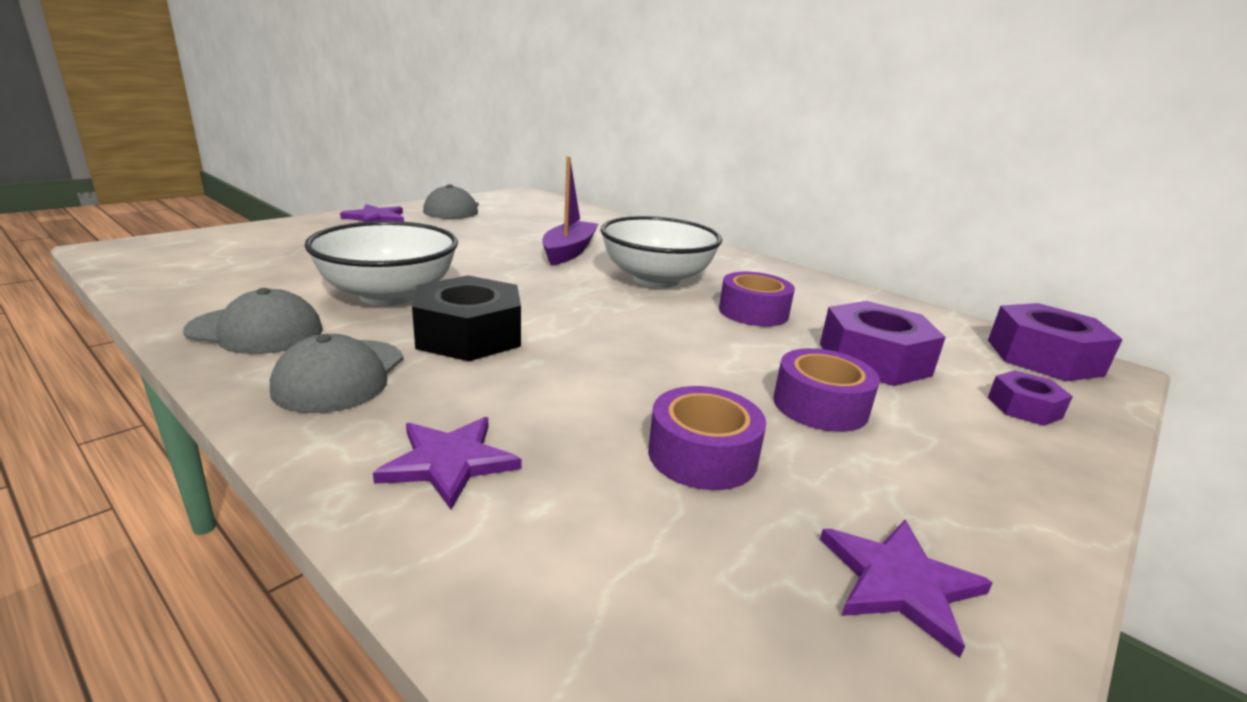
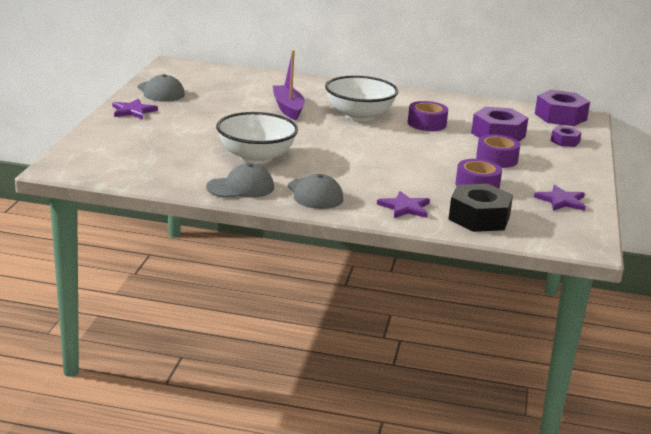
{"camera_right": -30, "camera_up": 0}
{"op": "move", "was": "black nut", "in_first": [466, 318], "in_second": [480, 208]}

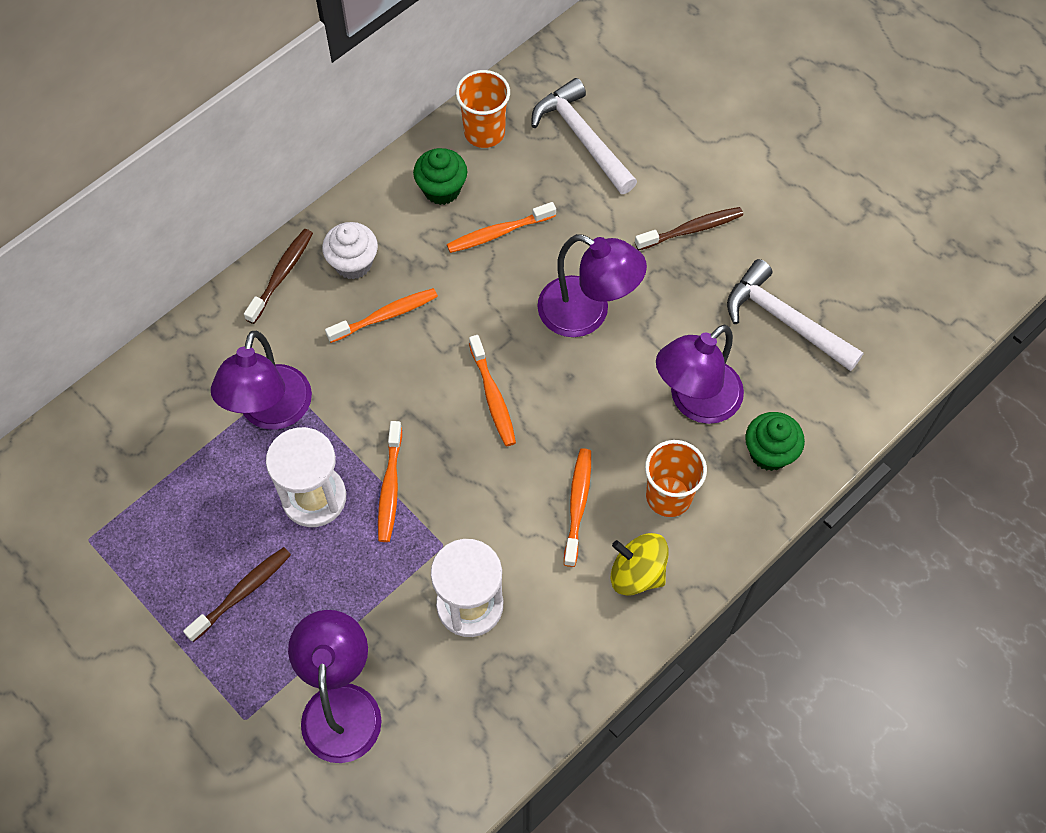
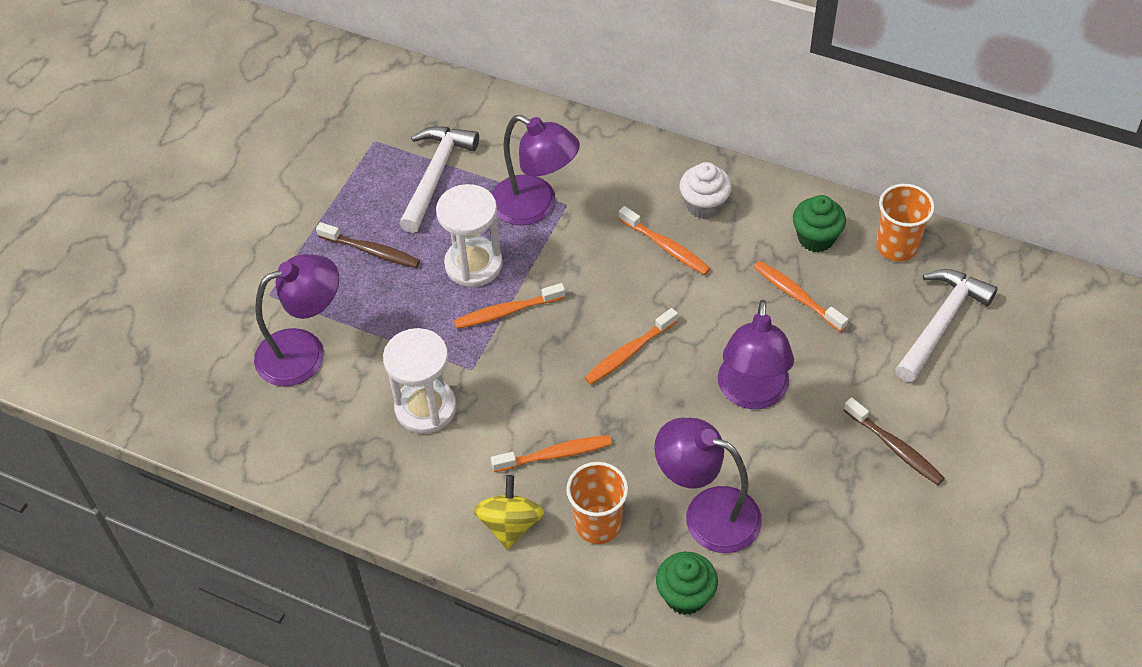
{"camera_right": 70, "camera_up": -10}
{"op": "delete", "was": "brown toothbrush", "in_first": [278, 276]}
{"op": "move", "was": "white hammer", "in_first": [795, 315], "in_second": [439, 179]}
{"op": "rotate", "was": "purple lamp", "in_first": [261, 380], "in_second": [536, 170], "clockwise": -135}

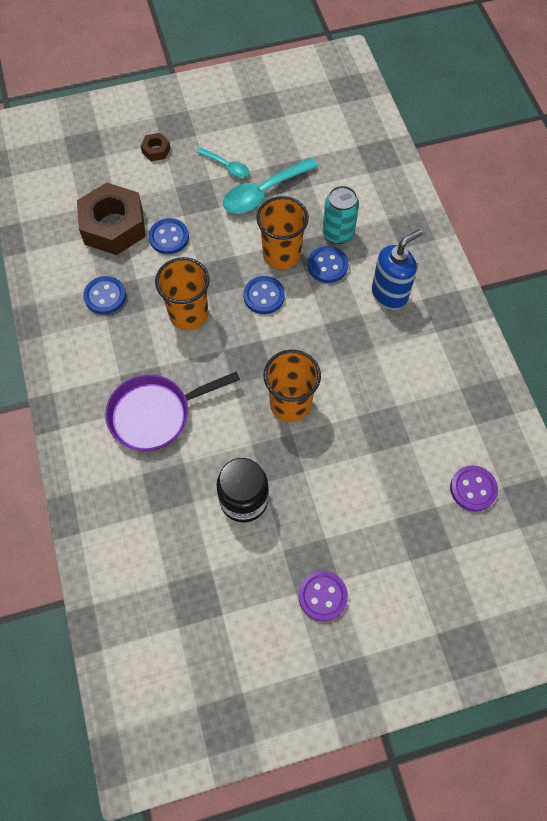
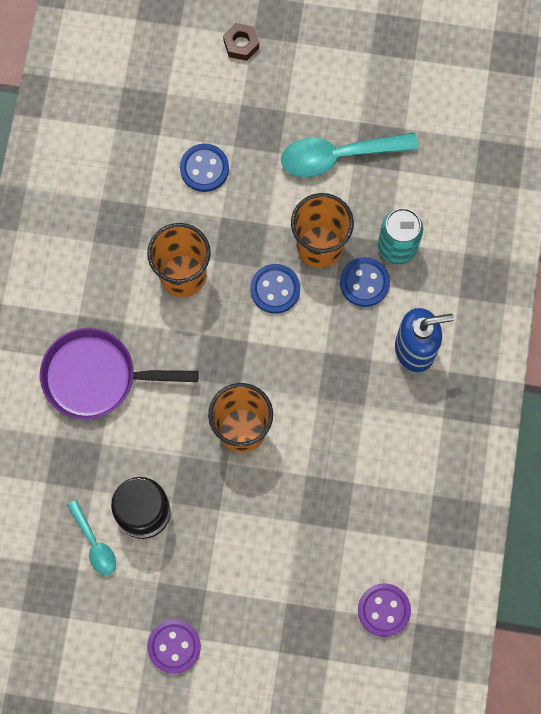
{"camera_right": 25, "camera_up": 10}
{"op": "move", "was": "turquoise spoon", "in_first": [223, 163], "in_second": [91, 537]}
{"op": "delete", "was": "brown nut", "in_first": [111, 218]}
{"op": "delete", "was": "blue button", "in_first": [104, 295]}

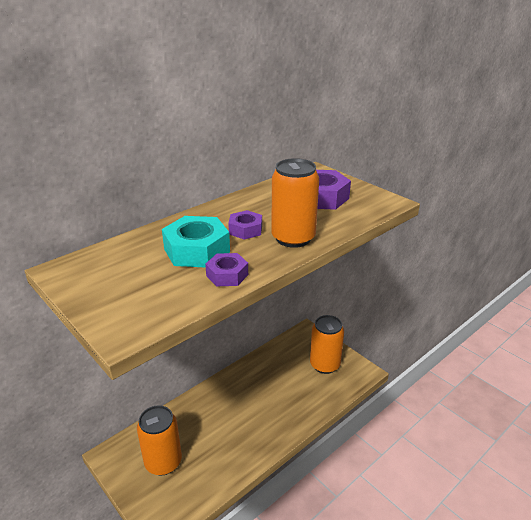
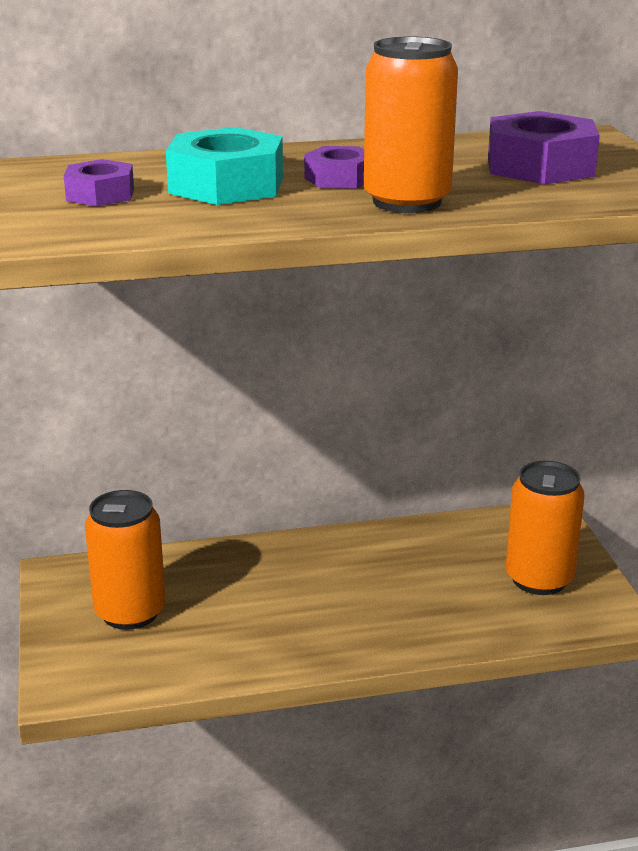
{"camera_right": 30, "camera_up": -5}
{"op": "move", "was": "purple nut", "in_first": [226, 269], "in_second": [99, 182]}

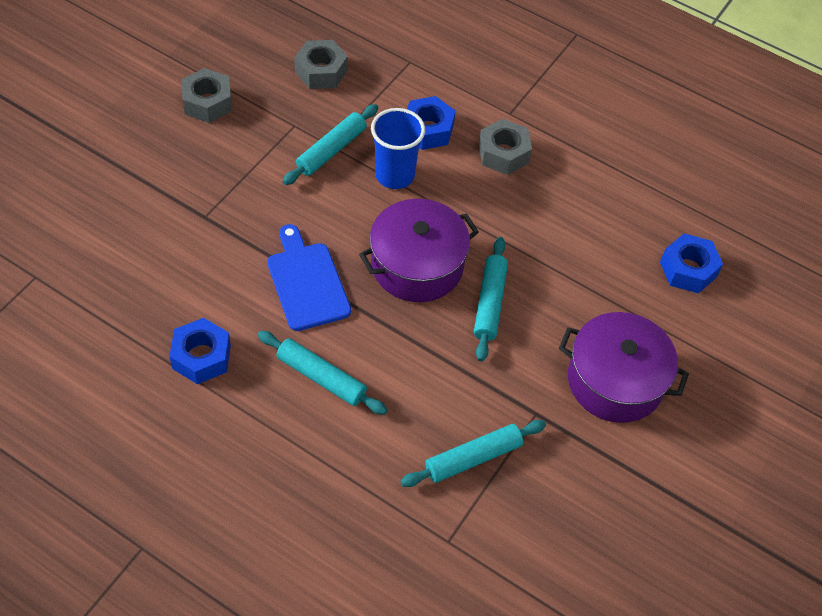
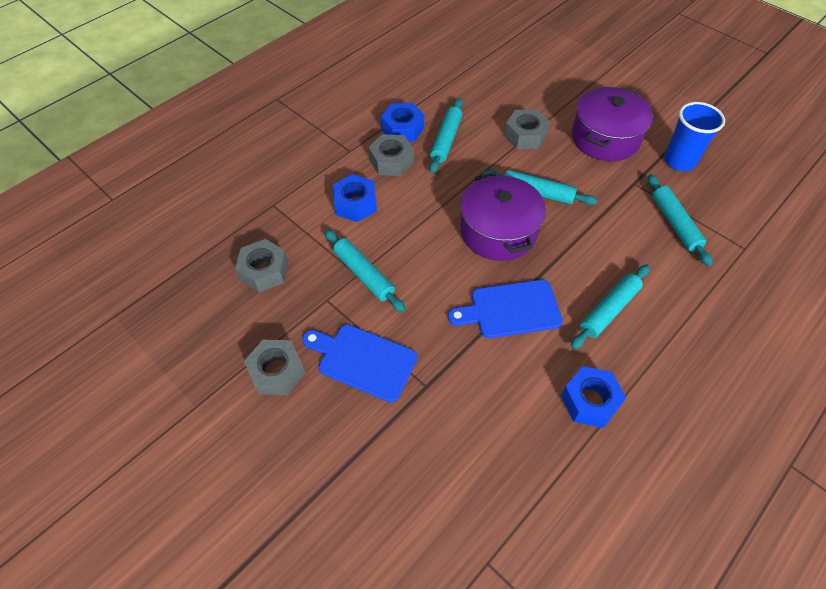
{"camera_right": -75, "camera_up": 0}
{"op": "move", "was": "blue cup", "in_first": [398, 148], "in_second": [694, 136]}
{"op": "move", "was": "blue nut", "in_first": [691, 263], "in_second": [402, 122]}
{"op": "insert", "now": "turquoise rolling pin", "in_second": [446, 135]}
{"op": "insert", "now": "grey nut", "in_second": [527, 129]}
{"op": "insert", "now": "blue cutting board", "in_second": [360, 363]}

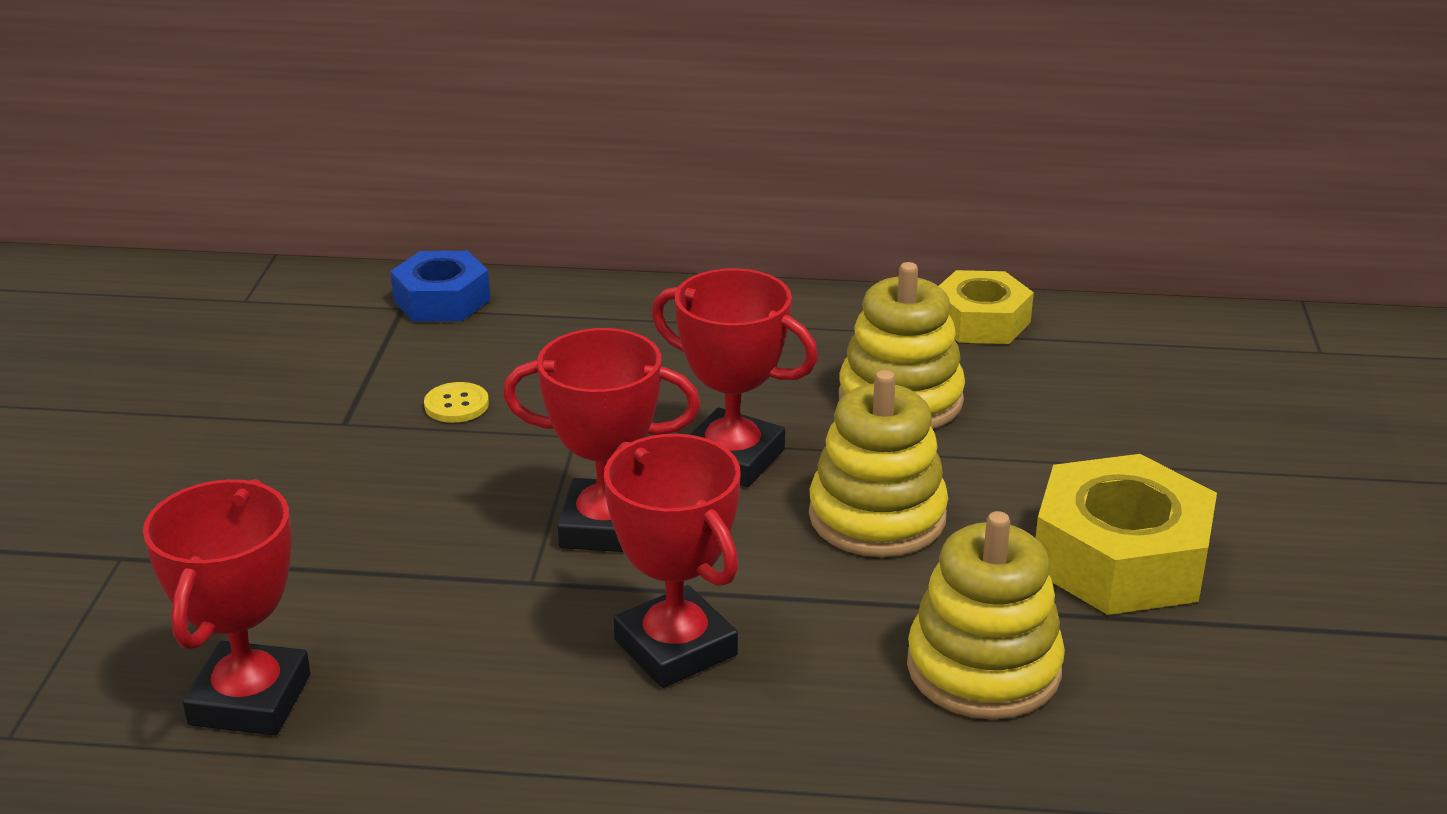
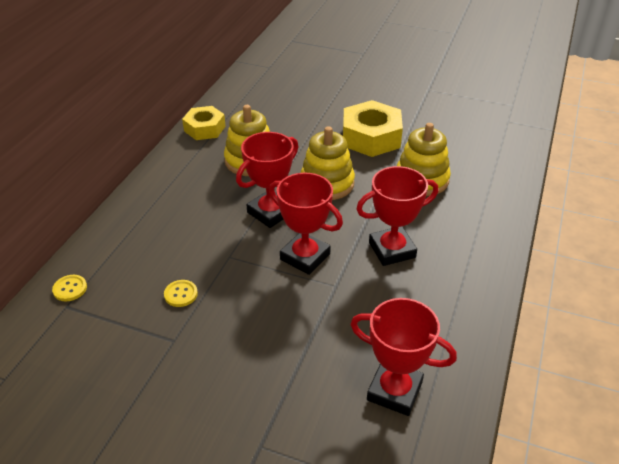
{"camera_right": -75, "camera_up": 10}
{"op": "replace", "was": "blue nut", "now": "yellow button", "in_first": [440, 286], "in_second": [69, 288]}
{"op": "rotate", "was": "red trophy", "in_first": [601, 440], "in_second": [306, 224], "clockwise": -75}

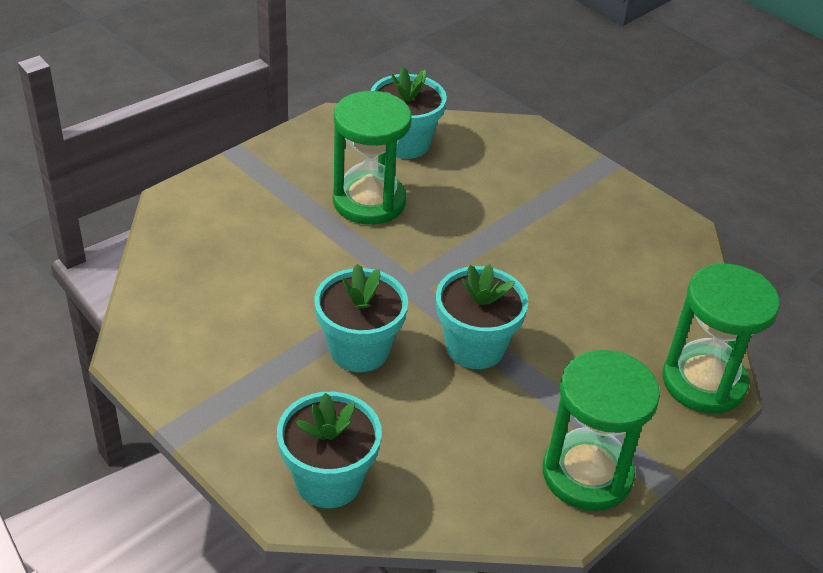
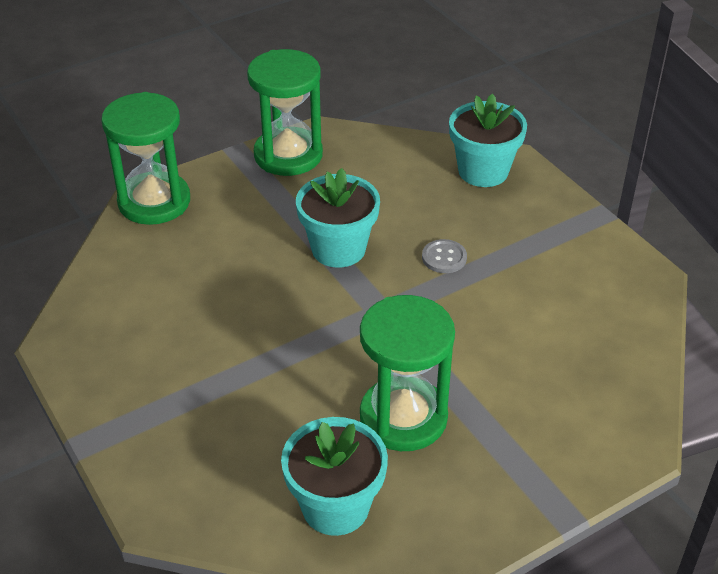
{"camera_right": -165, "camera_up": 0}
{"op": "replace", "was": "turquoise flower pot", "now": "grey button", "in_first": [361, 318], "in_second": [444, 256]}

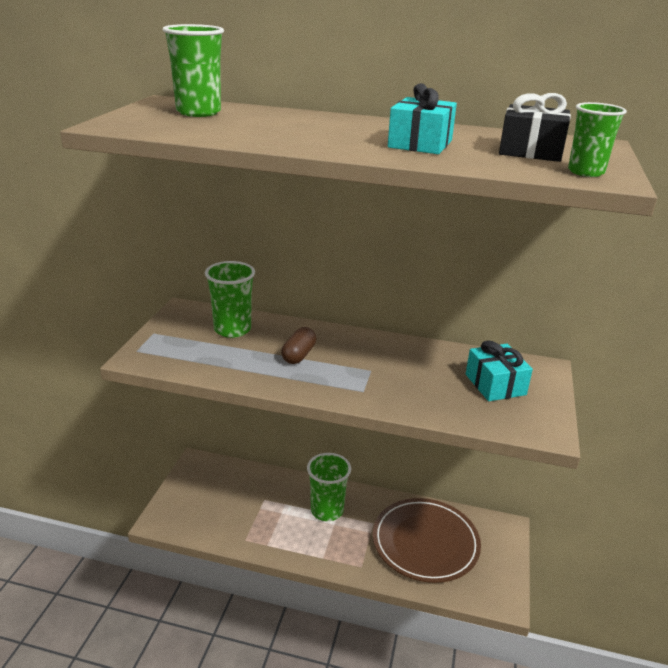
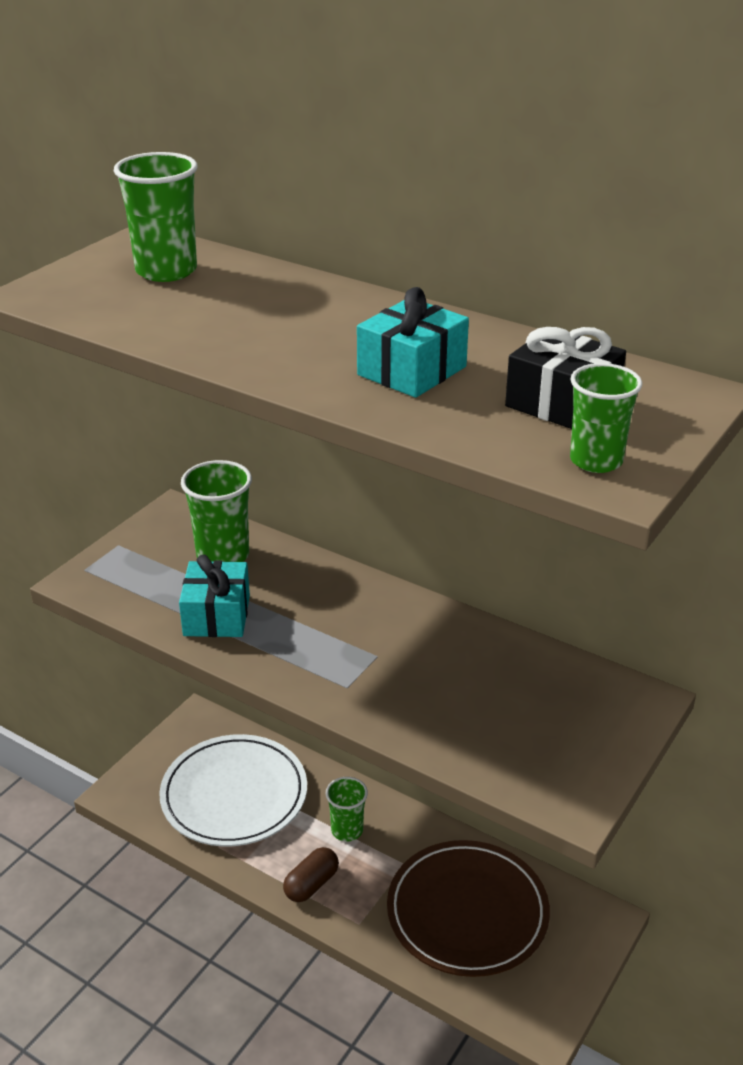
{"camera_right": 20, "camera_up": 5}
{"op": "move", "was": "brown capsule", "in_first": [298, 345], "in_second": [311, 874]}
{"op": "move", "was": "turquoise gift", "in_first": [499, 370], "in_second": [214, 595]}
{"op": "resize", "was": "green cup", "in_first": [329, 487], "in_second": [347, 809], "ratio": 0.66}
{"op": "insert", "now": "white plate", "in_second": [233, 790]}

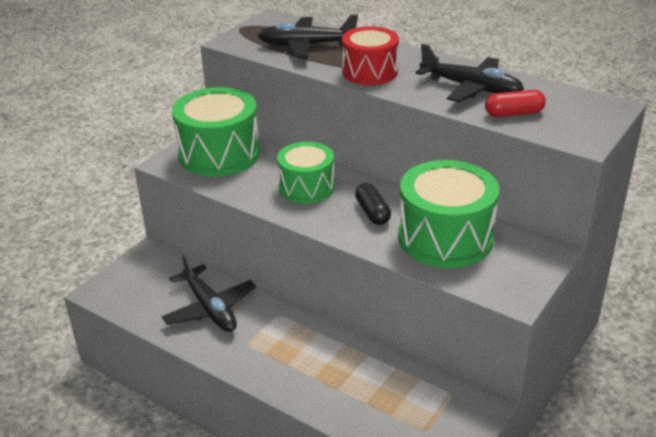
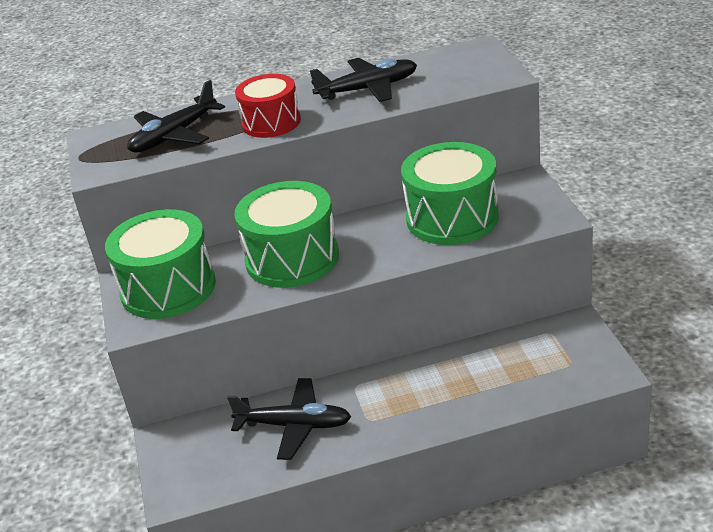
{"camera_right": -45, "camera_up": 0}
{"op": "delete", "was": "red capsule", "in_first": [515, 103]}
{"op": "resize", "was": "green drum", "in_first": [306, 173], "in_second": [286, 234], "ratio": 1.55}
{"op": "delete", "was": "black capsule", "in_first": [373, 204]}

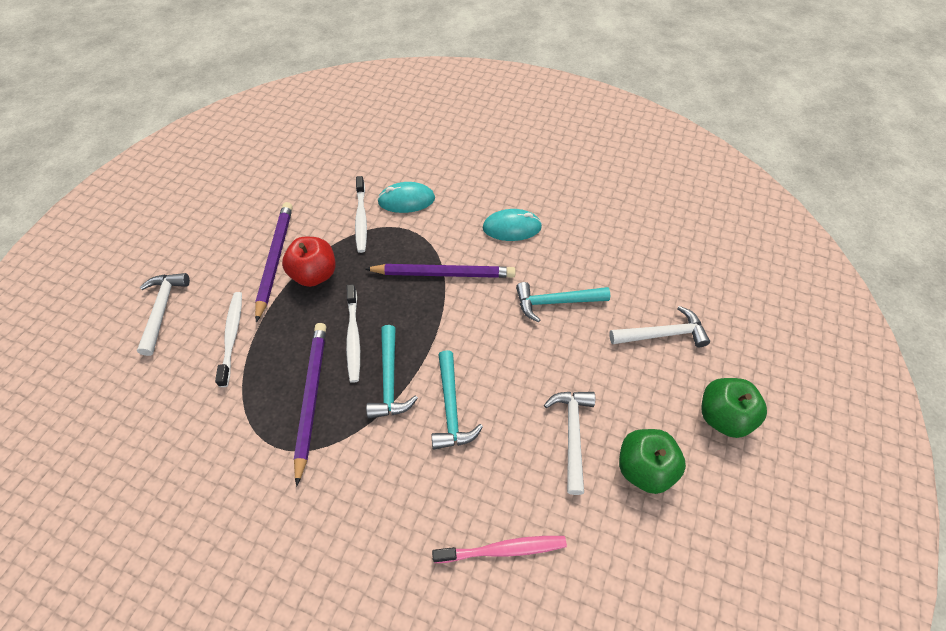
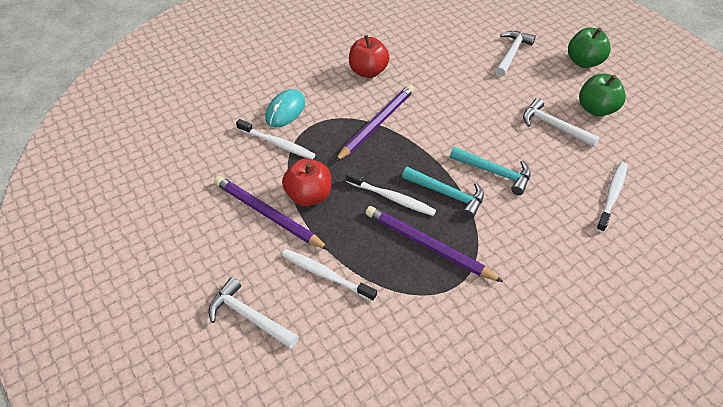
{"camera_right": -55, "camera_up": -5}
{"op": "replace", "was": "turquoise mouse", "now": "red apple", "in_first": [512, 225], "in_second": [369, 56]}
{"op": "delete", "was": "turquoise hammer", "in_first": [563, 302]}
{"op": "recolor", "was": "pink toothbrush", "now": "white toothbrush", "in_first": [499, 549], "in_second": [611, 197]}

